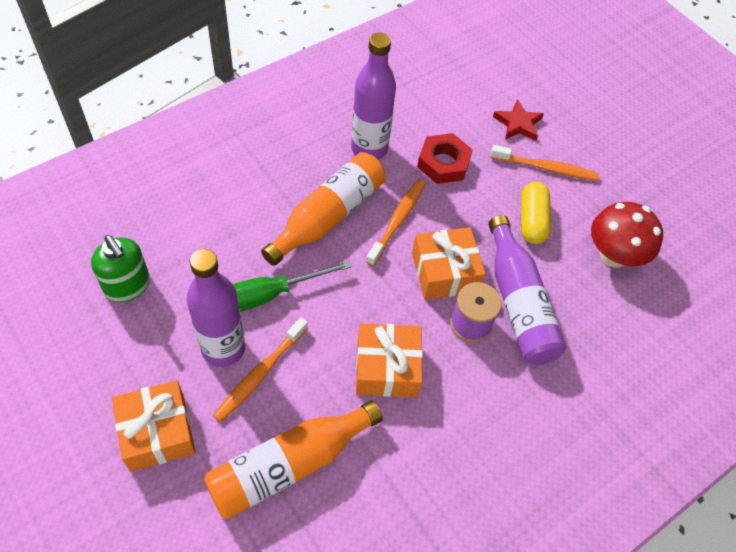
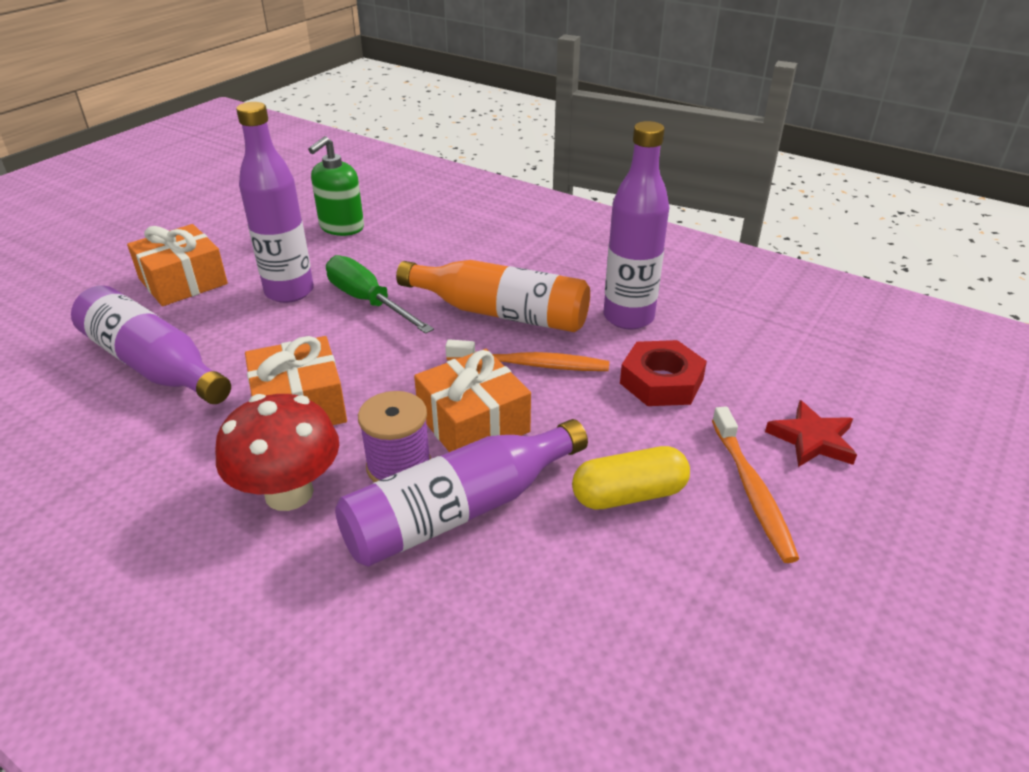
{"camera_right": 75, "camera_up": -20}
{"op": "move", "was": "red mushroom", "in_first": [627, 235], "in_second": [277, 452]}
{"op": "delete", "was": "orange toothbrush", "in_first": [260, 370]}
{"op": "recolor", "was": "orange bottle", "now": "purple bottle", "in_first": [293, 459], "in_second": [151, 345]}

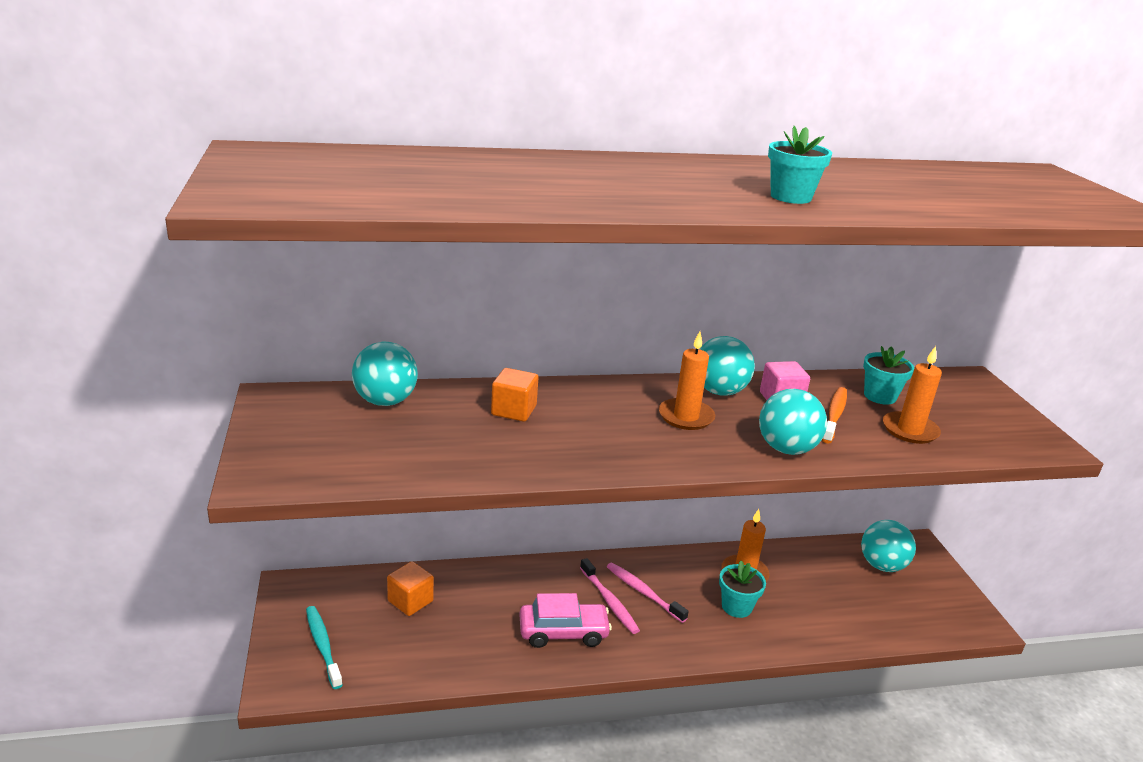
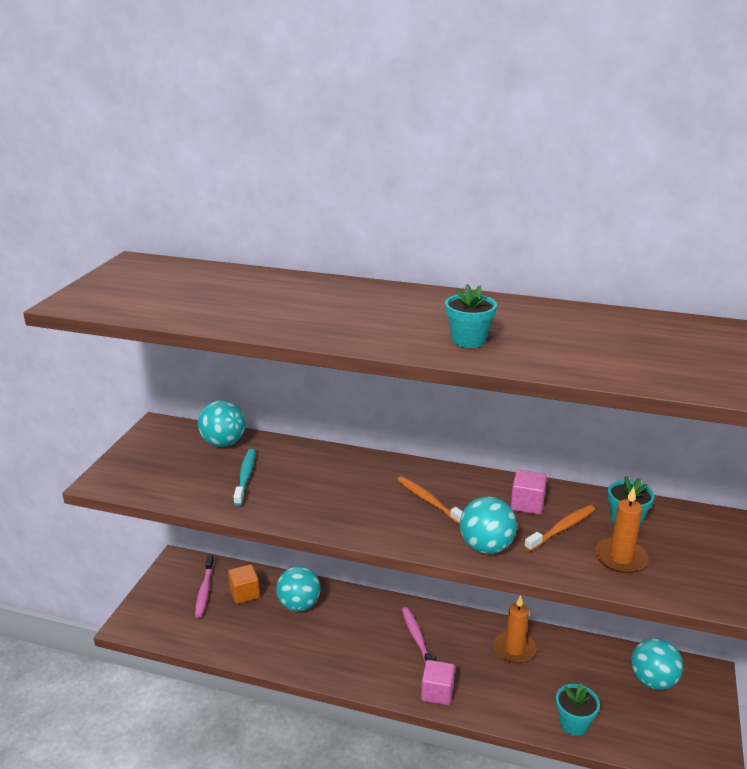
{"camera_right": 30, "camera_up": 0}
{"op": "replace", "was": "orange candle", "now": "orange toothbrush", "in_first": [687, 380], "in_second": [430, 500]}
{"op": "move", "was": "turquoise ball", "in_first": [727, 366], "in_second": [298, 588]}
{"op": "delete", "was": "orange cube", "in_first": [515, 395]}
{"op": "move", "was": "pink toothbrush", "in_first": [610, 596], "in_second": [204, 587]}
{"op": "move", "was": "turquoise flower pot", "in_first": [742, 589], "in_second": [578, 709]}
{"op": "delete", "was": "pink car", "in_first": [565, 620]}
{"op": "move", "was": "turquoise toothbrush", "in_first": [324, 647], "in_second": [244, 477]}
{"op": "insert", "now": "pink cube", "in_second": [438, 682]}

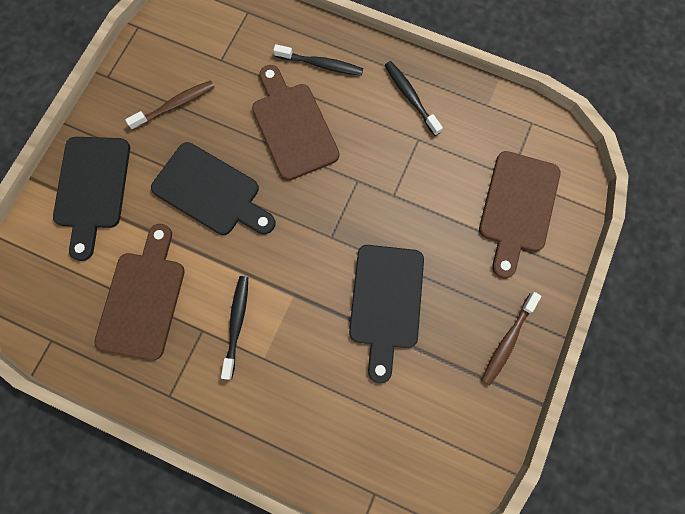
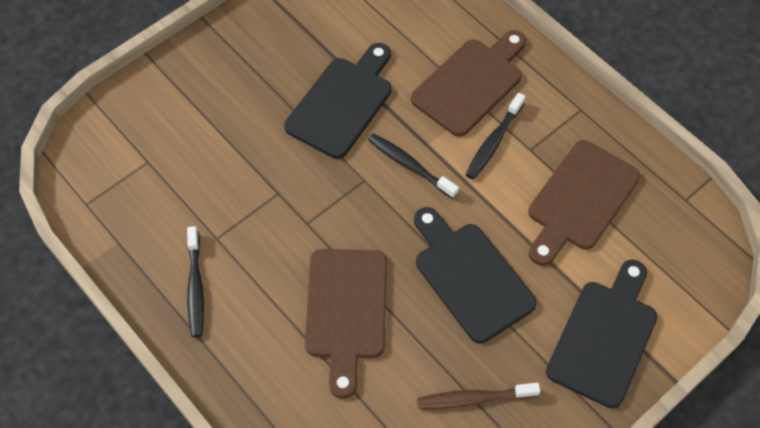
{"camera_right": -155, "camera_up": -15}
{"op": "move", "was": "black toothbrush", "in_first": [318, 60], "in_second": [413, 166]}
{"op": "move", "was": "brown cutting board", "in_first": [519, 214], "in_second": [468, 83]}
{"op": "delete", "was": "brown toothbrush", "in_first": [511, 338]}

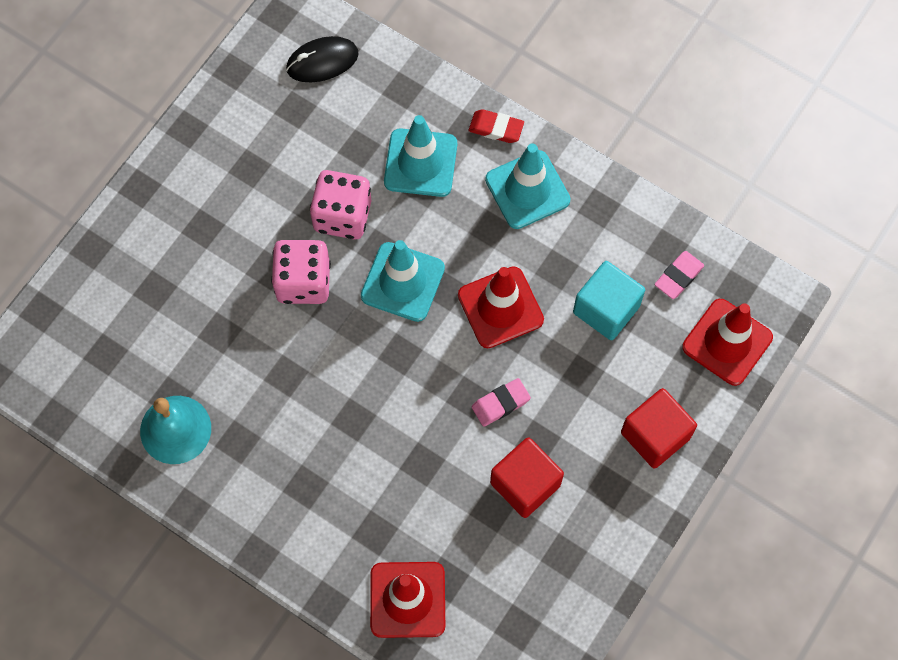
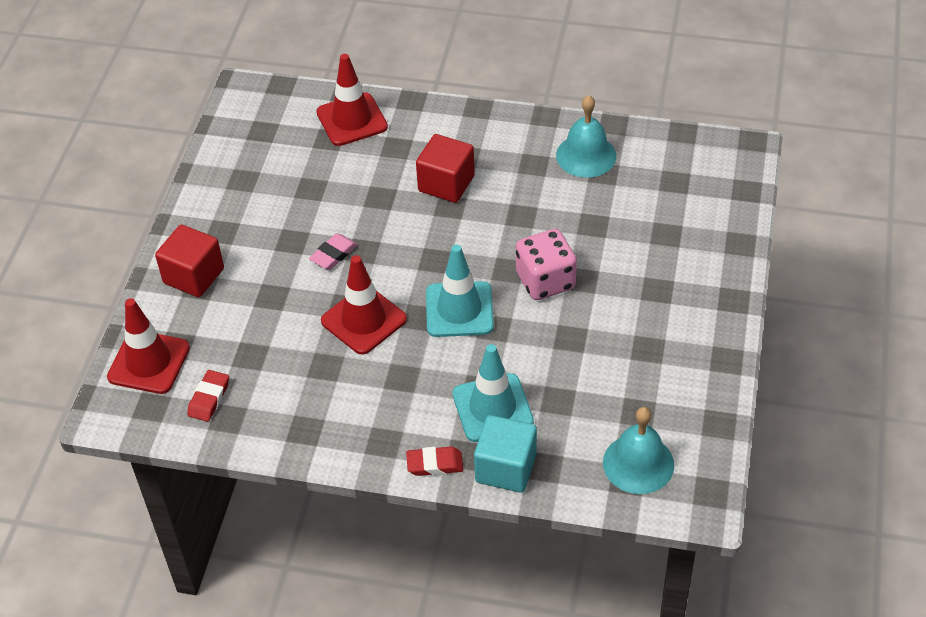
{"camera_right": 160, "camera_up": -20}
{"op": "replace", "was": "black mouse", "now": "turquoise bell", "in_first": [322, 59], "in_second": [638, 450]}
{"op": "delete", "was": "turquoise traffic cone", "in_first": [528, 186]}
{"op": "delete", "was": "pink dice", "in_first": [340, 204]}
{"op": "recolor", "was": "pink eraser", "now": "red eraser", "in_first": [679, 275], "in_second": [208, 396]}
{"op": "move", "was": "turquoise cube", "in_first": [609, 300], "in_second": [505, 454]}
{"op": "move", "was": "red cube", "in_first": [527, 477], "in_second": [445, 168]}

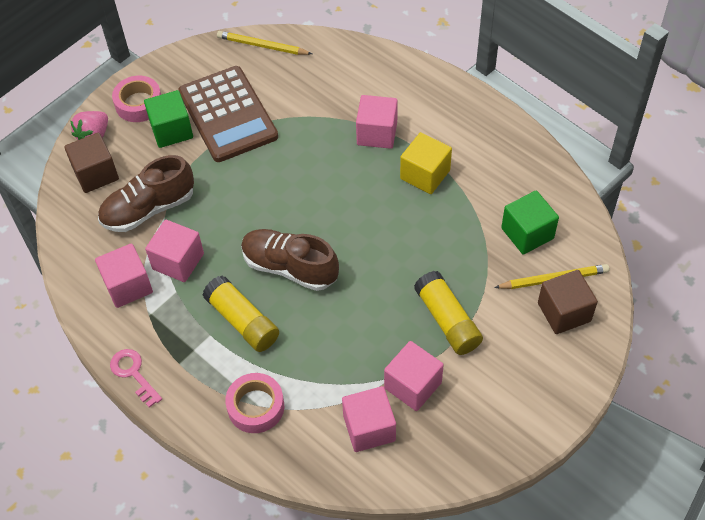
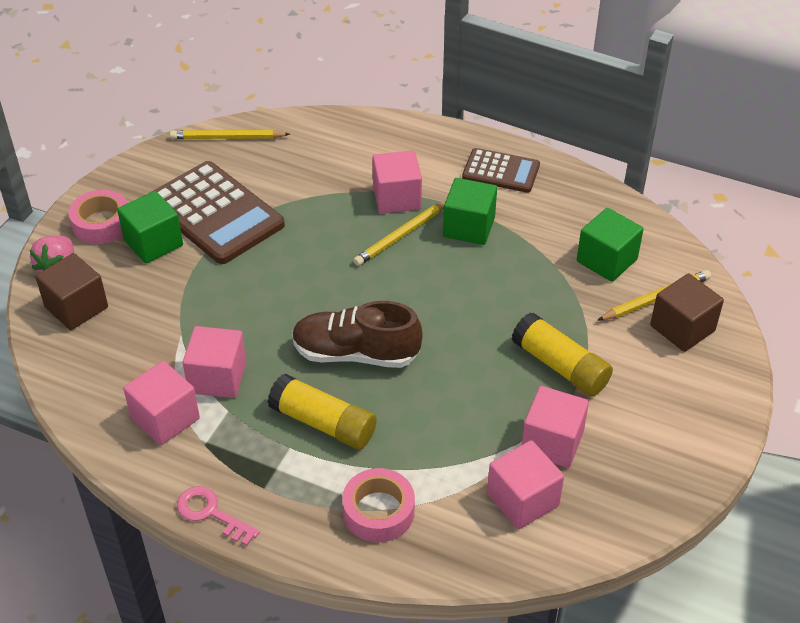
{"camera_right": -20, "camera_up": -10}
{"op": "recolor", "was": "yellow cube", "now": "green cube", "in_first": [426, 163], "in_second": [470, 211]}
{"op": "delete", "was": "brown shoe", "in_first": [146, 193]}
{"op": "insert", "now": "brown calculator", "in_second": [501, 170]}
{"op": "insert", "now": "yellow pencil", "in_second": [399, 233]}

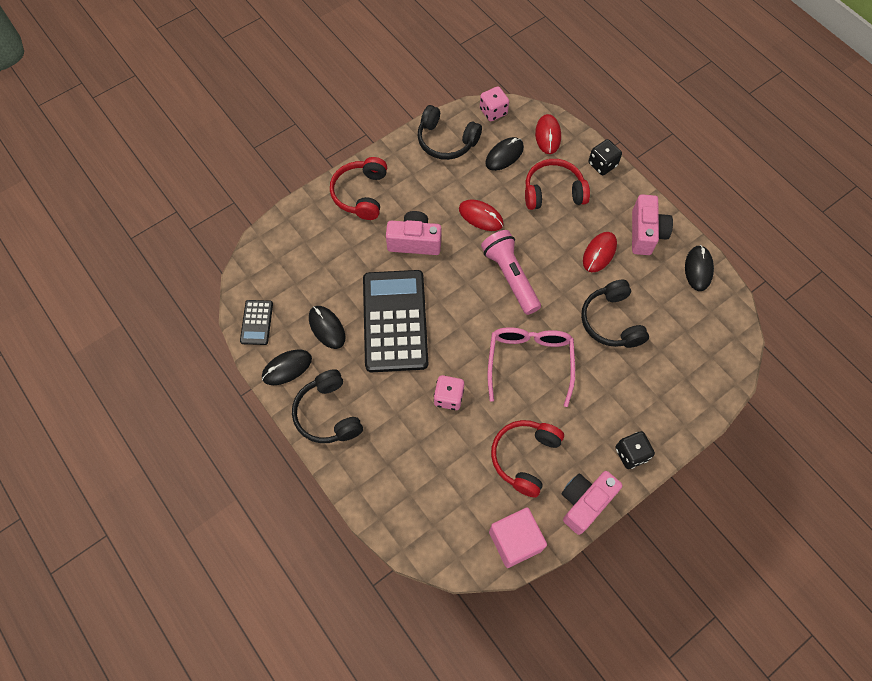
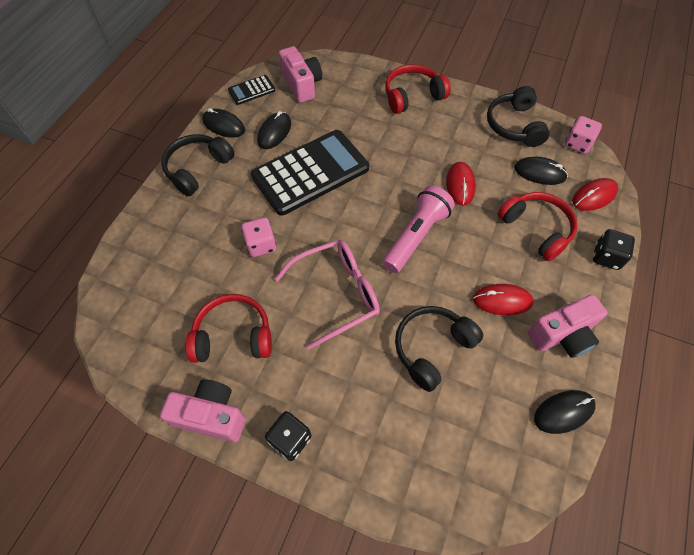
{"camera_right": 60, "camera_up": -5}
{"op": "move", "was": "pink camera", "in_first": [413, 233], "in_second": [300, 74]}
{"op": "delete", "was": "pink cube", "in_first": [518, 537]}

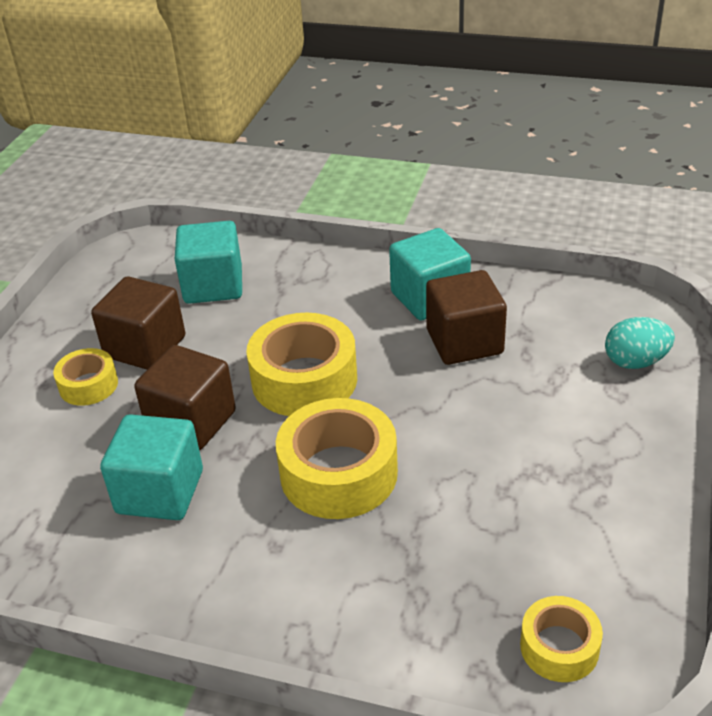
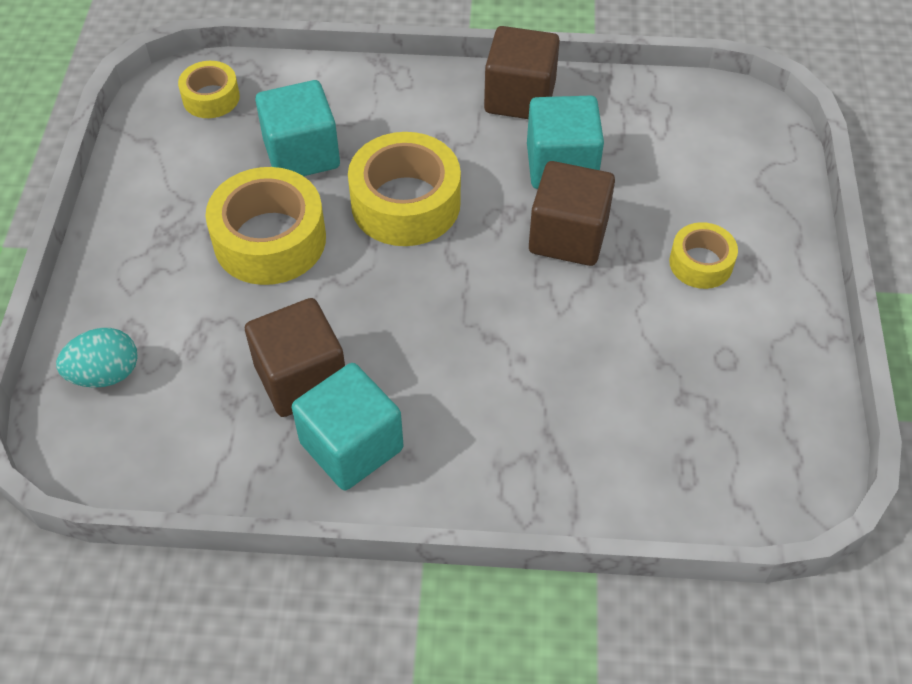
{"camera_right": 165, "camera_up": 15}
{"op": "move", "was": "turquoise cube", "in_first": [208, 262], "in_second": [297, 128]}
{"op": "move", "was": "brown cube", "in_first": [138, 323], "in_second": [522, 72]}
{"op": "move", "was": "yellow tape", "in_first": [301, 364], "in_second": [266, 226]}

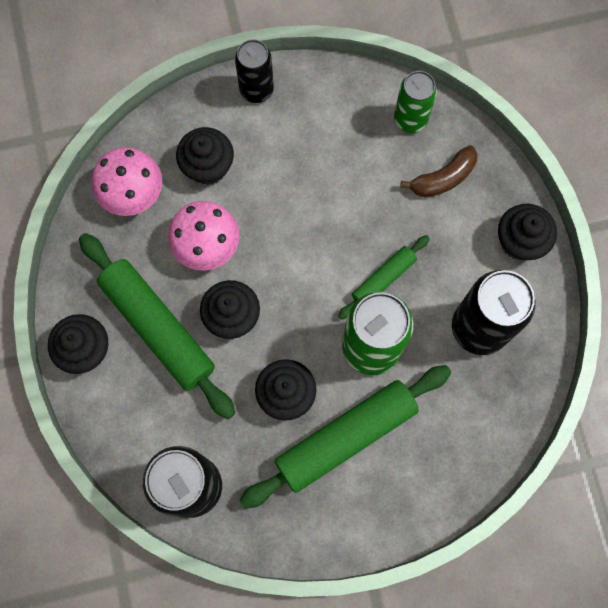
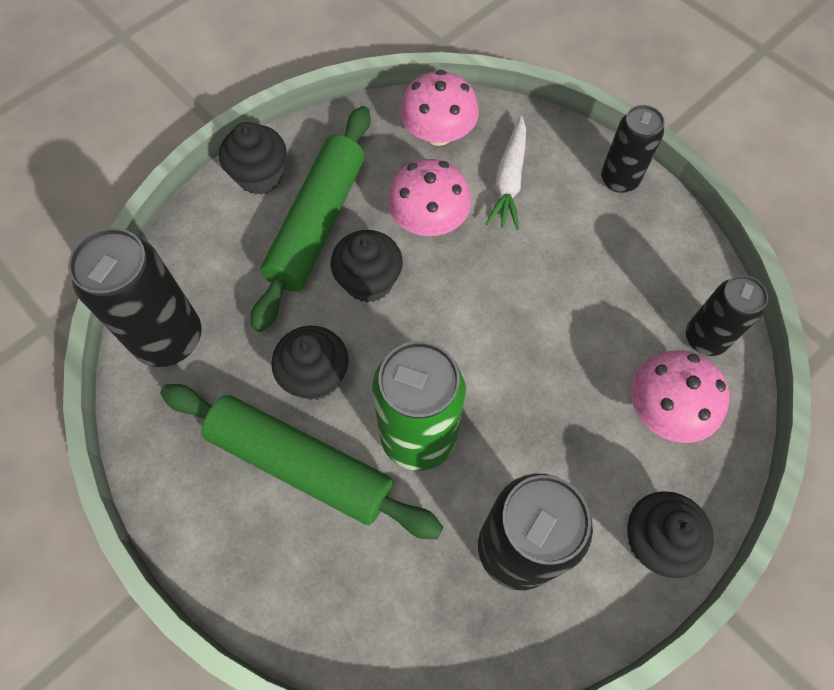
{"camera_right": 60, "camera_up": -10}
{"op": "recolor", "was": "green can", "now": "black can", "in_first": [415, 102], "in_second": [727, 315]}
{"op": "replace", "was": "black cupcake", "now": "white carrot", "in_first": [205, 156], "in_second": [506, 172]}
{"op": "replace", "was": "brown banana", "now": "pink mushroom", "in_first": [439, 171], "in_second": [680, 396]}
{"op": "delete", "was": "green rolling pin", "in_first": [384, 277]}

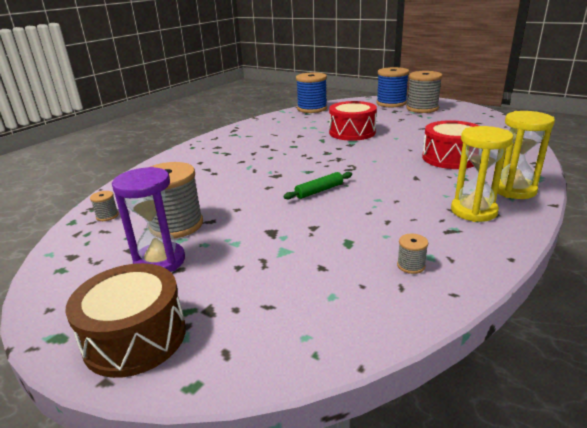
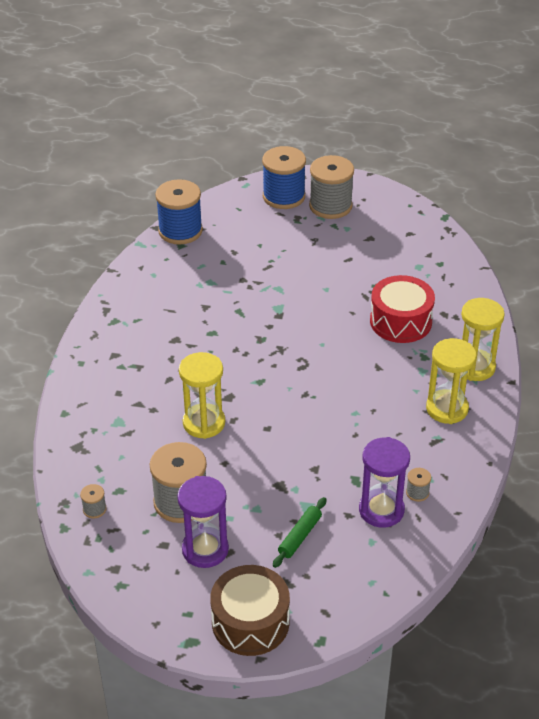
{"camera_right": -25, "camera_up": 15}
{"op": "delete", "was": "red drum", "in_first": [353, 121]}
{"op": "move", "was": "green rolling pin", "in_first": [317, 186], "in_second": [300, 532]}
{"op": "insert", "now": "yellow hourglass", "in_second": [202, 395]}
{"op": "insert", "now": "purple hourglass", "in_second": [384, 482]}

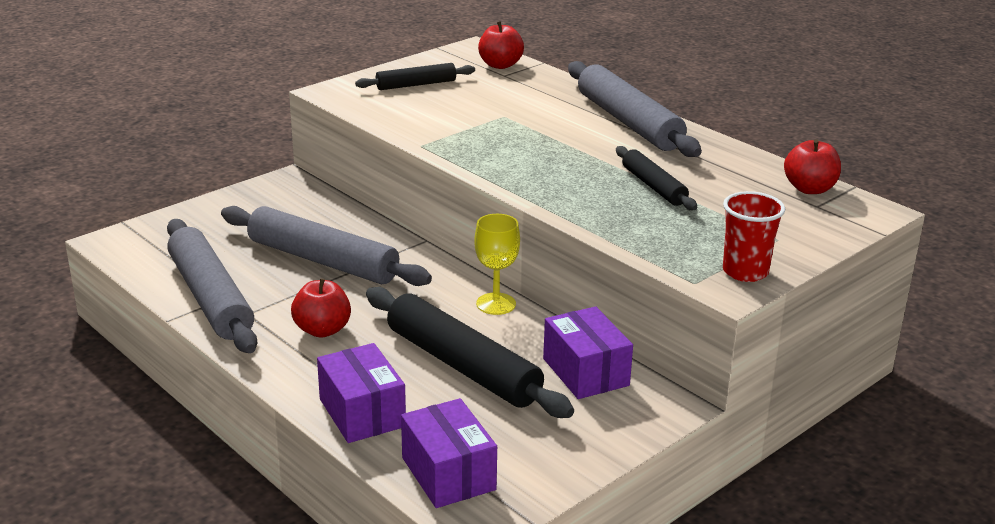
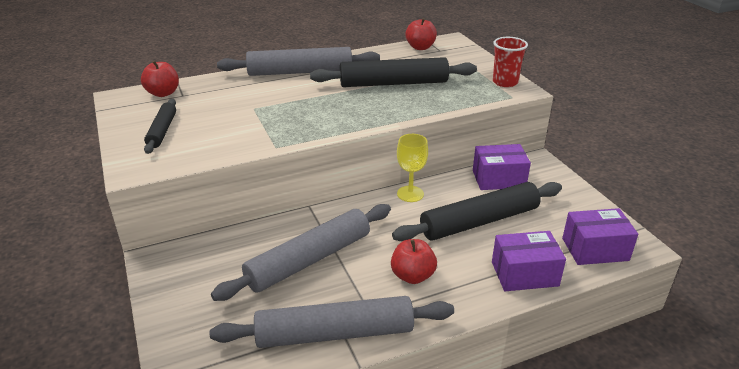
{"camera_right": -70, "camera_up": 5}
{"op": "resize", "was": "black rolling pin", "in_first": [656, 178], "in_second": [393, 72], "ratio": 1.82}

